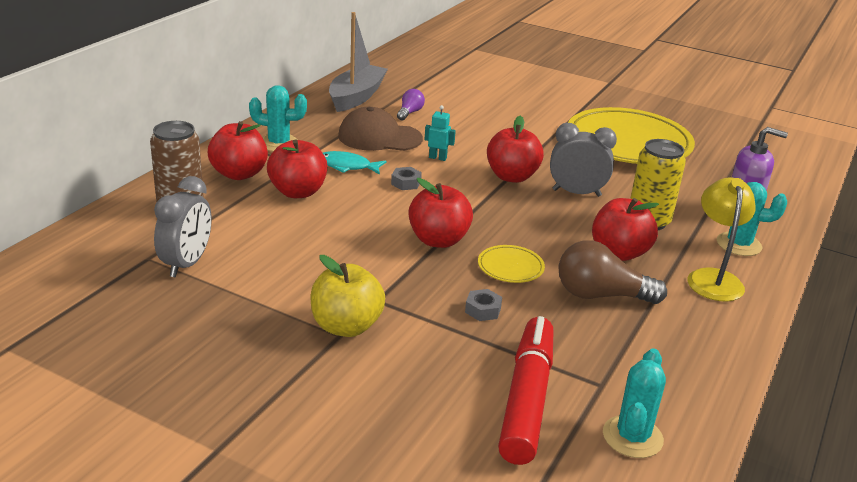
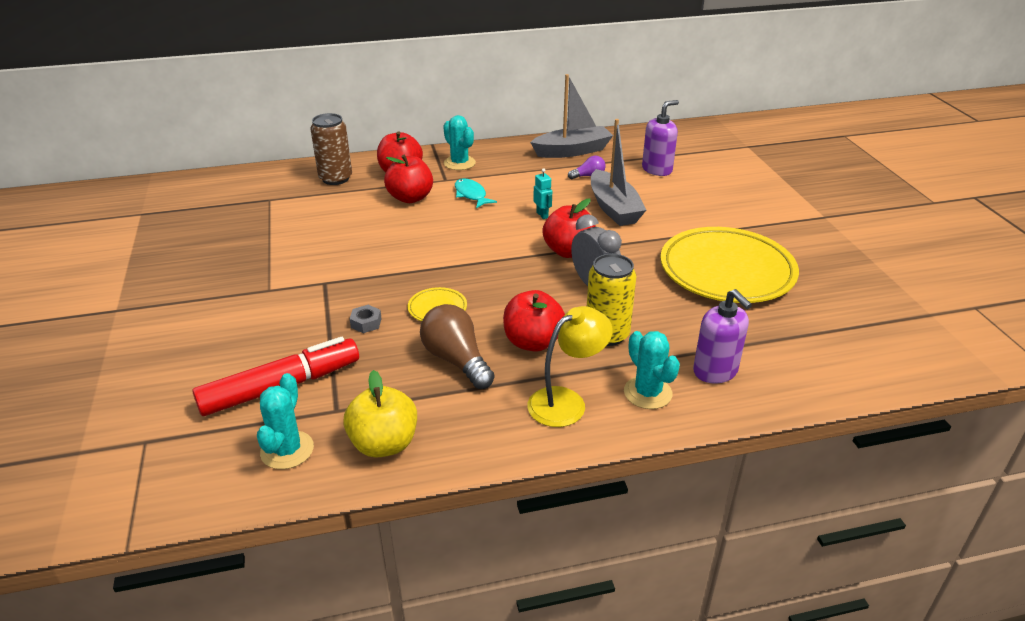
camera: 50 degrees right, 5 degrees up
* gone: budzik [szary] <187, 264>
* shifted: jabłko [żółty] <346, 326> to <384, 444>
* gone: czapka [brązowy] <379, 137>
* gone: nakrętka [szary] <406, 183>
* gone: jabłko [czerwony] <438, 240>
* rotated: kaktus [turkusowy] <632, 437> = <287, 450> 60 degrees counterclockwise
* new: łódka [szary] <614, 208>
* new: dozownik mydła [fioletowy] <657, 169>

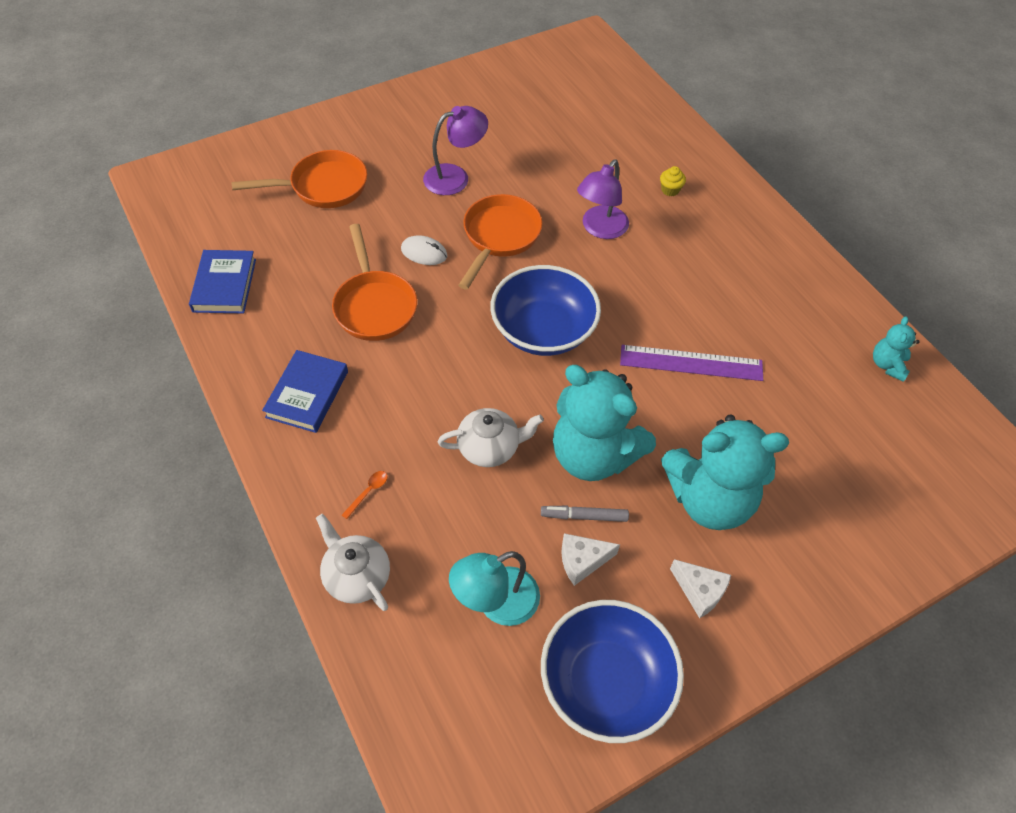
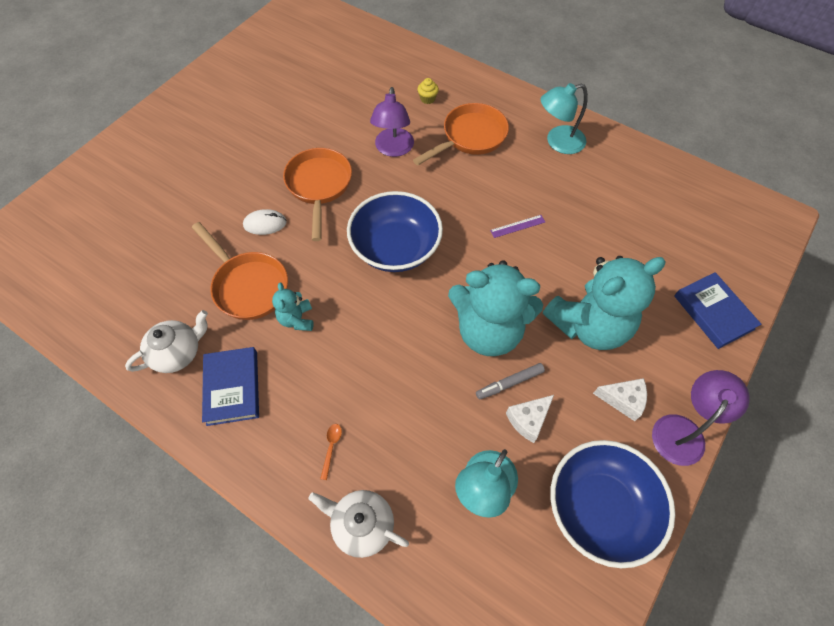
camera: 25 degrees left, 5 degrees up
* shifted: książka [niebieski] <225, 285> to <713, 312>
* shifted: patelnia [pomarańczowy] <323, 187> to <470, 137>
* shifted: lampka [fioletowy] <455, 177> to <683, 430>
* shifted: imbryk [biały] <490, 447> to <178, 352>
* scaled: linijka [fioletowy] <691, 363> = <517, 226> x0.49
* shifted: miś [turkusowy] <887, 365> to <297, 319>
* new: lampka [turkusowy] <558, 142>

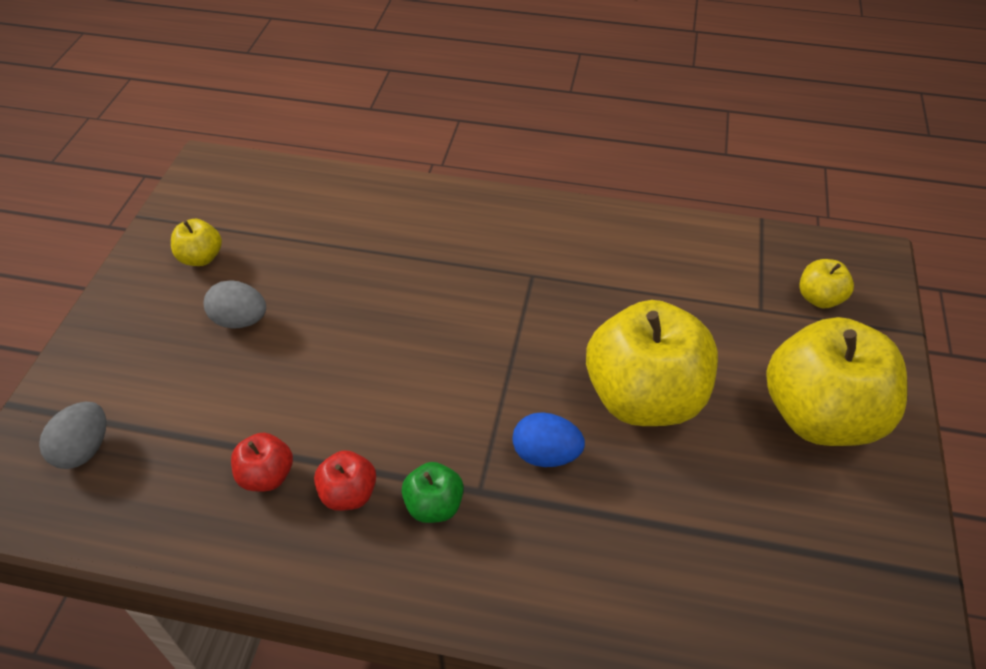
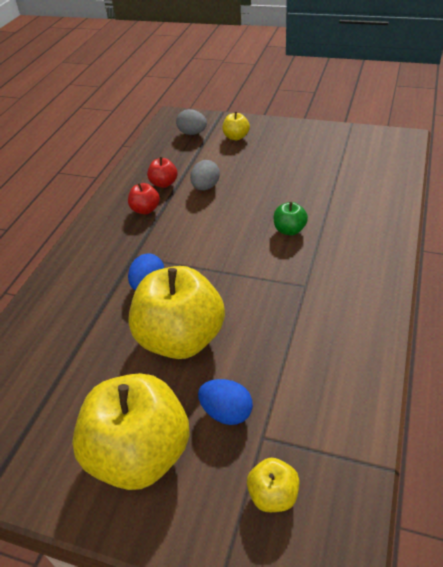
camera: 100 degrees right, 5 degrees down
* shifted: jabłko [żółty] <201, 258> to <236, 137>
* shifted: jajko [szary] <240, 320> to <206, 187>
* shifted: jabłko [zielony] <434, 505> to <289, 230>
* new: jajko [niebieski] <226, 412>

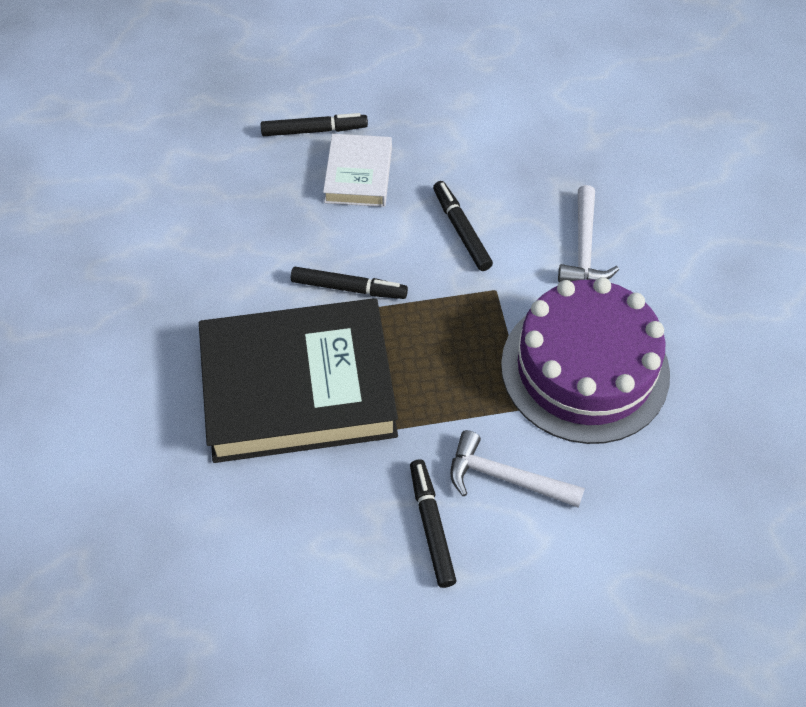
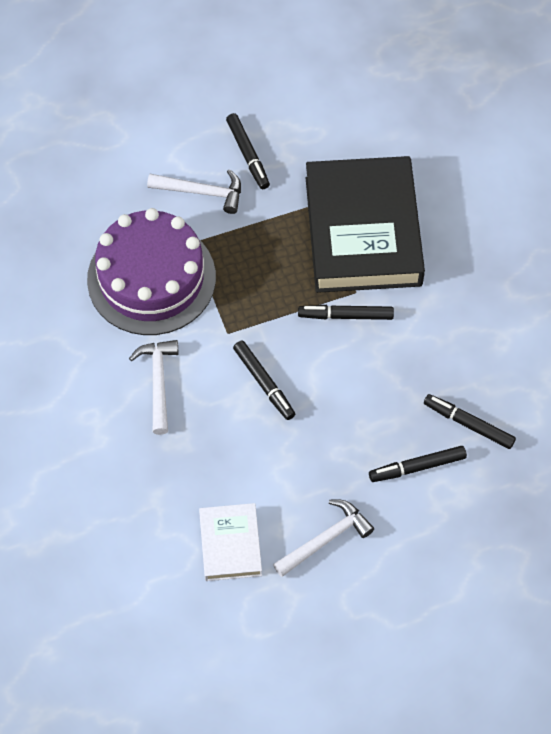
camera: 170 degrees right, 5 degrees up
* rotated: książka [czarny] <298, 388> = <362, 231> 75 degrees counterclockwise
* shifted: książka [biały] <358, 175> to <230, 544>
* new: młotek [biały] <326, 539>
* new: flamaster [czarny] <468, 424>

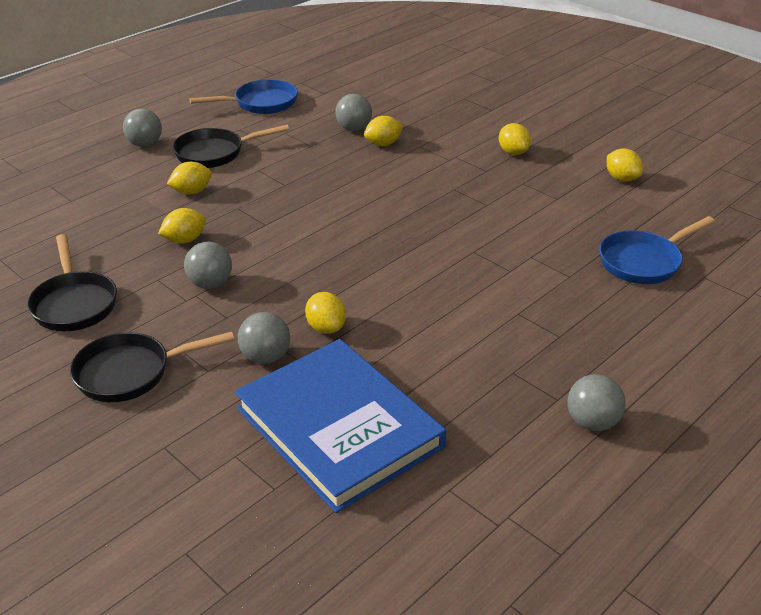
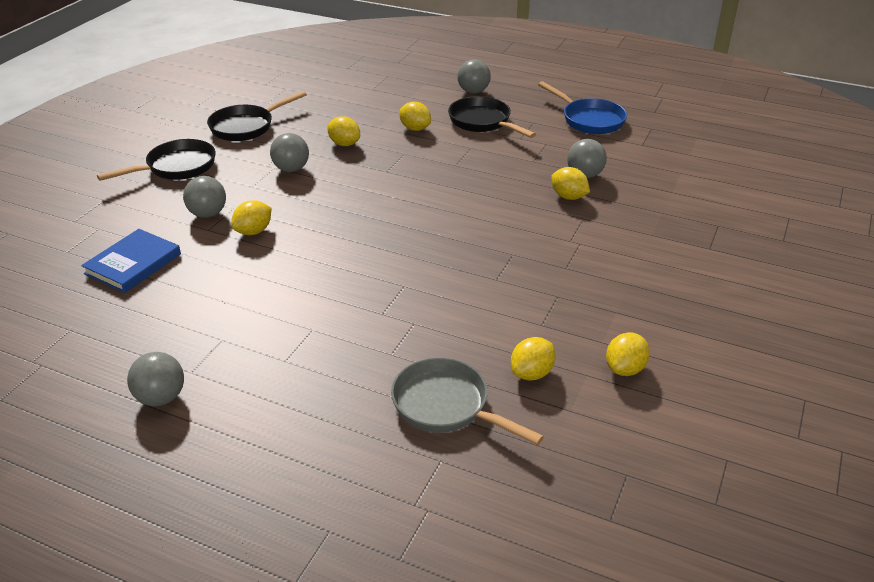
camera: 70 degrees right, 0 degrees up
* rotated: patelnia [czarny] <131, 373> = <176, 167> 90 degrees clockwise
* scaled: książka [niebieski] <339, 427> = <133, 264> x0.55
* shifted: cytryna [żółty] <513, 152> to <531, 373>
* repainted: patelnia [niebieski] <644, 262> to patelnia [szary] <446, 406>

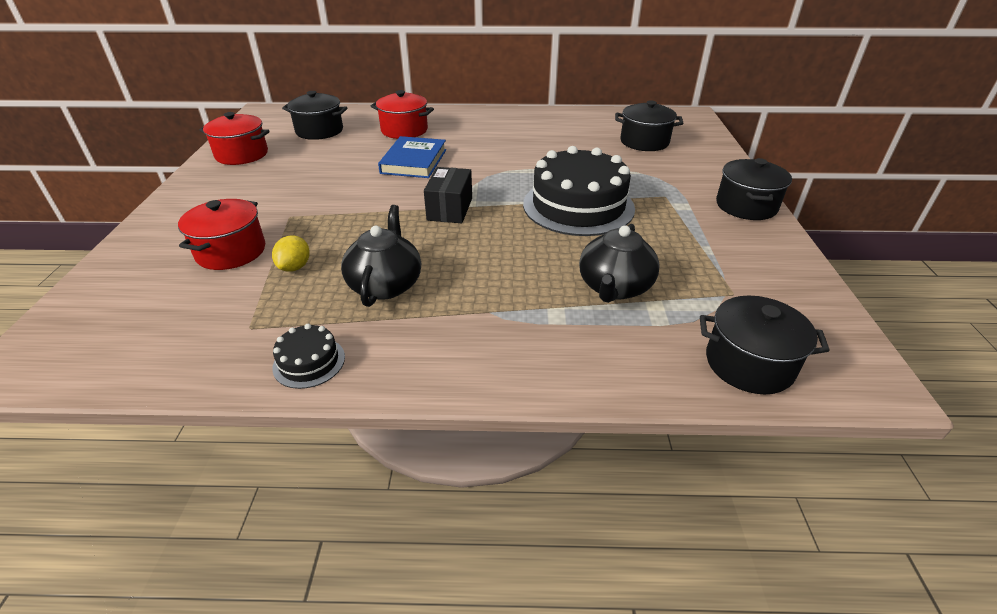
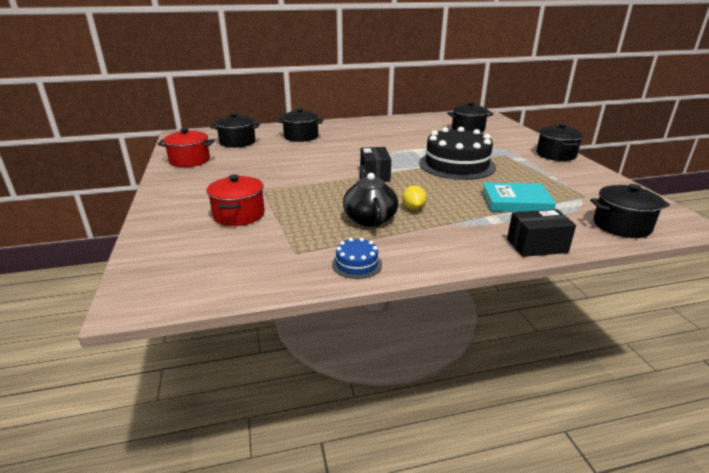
camera: 15 degrees left, 10 degrees down
* shifted: cytryna [żółty] <295, 267> to <413, 208>
* repainted: tort [czarny] <309, 362> to tort [niebieski] <357, 264>
* repainted: garnek [czerwony] <404, 130> to garnek [czarny] <301, 137>
* gone: książka [niebieski] <414, 161>
* swapped: imbryk [czarny] <614, 287> to książka [turkusowy] <515, 201>
* new: pudełko [czarny] <537, 246>

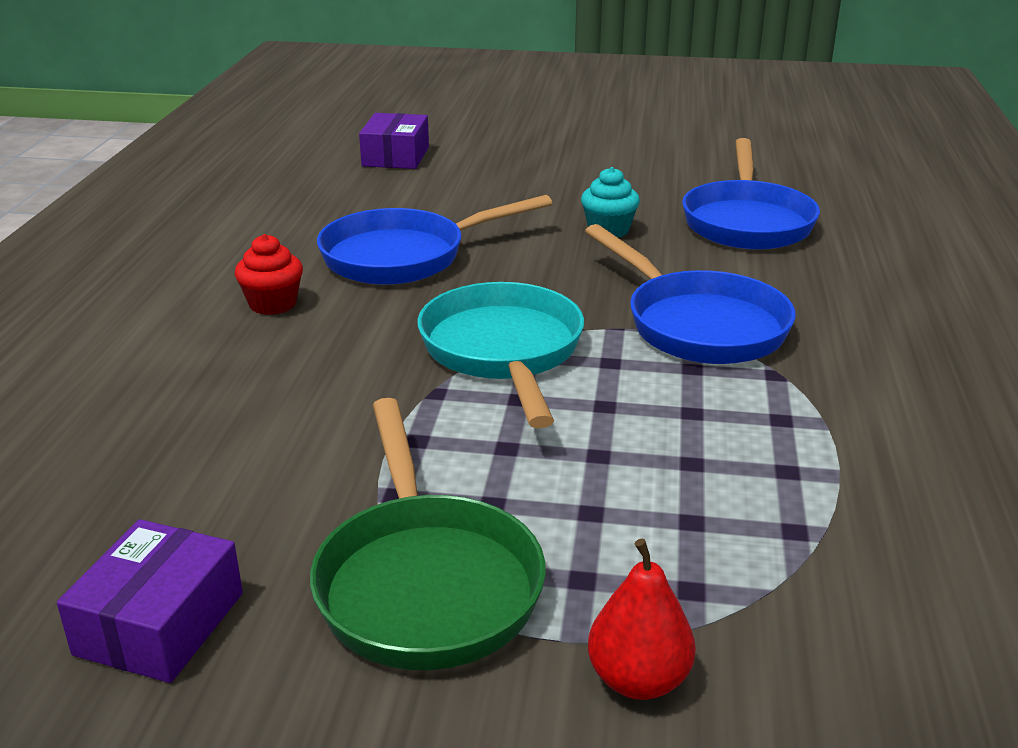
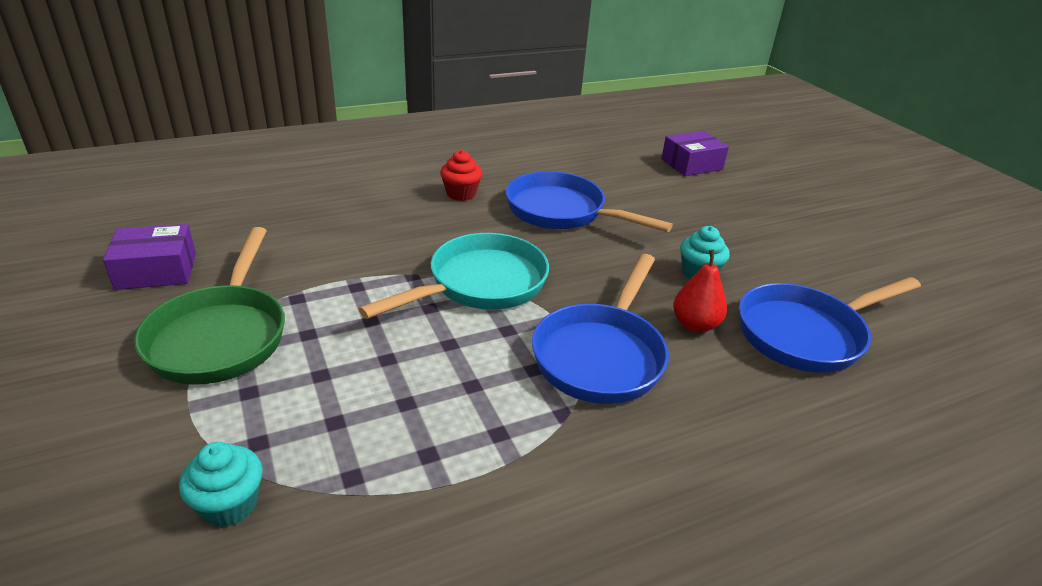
camera: 55 degrees right, 5 degrees up
* rotated: patelnia [zielony] <425, 582> = <221, 335> 45 degrees counterclockwise
* shifted: gruszka [czerwony] <638, 679> to <695, 325>
* new: muffinka [turkusowy] <230, 505>

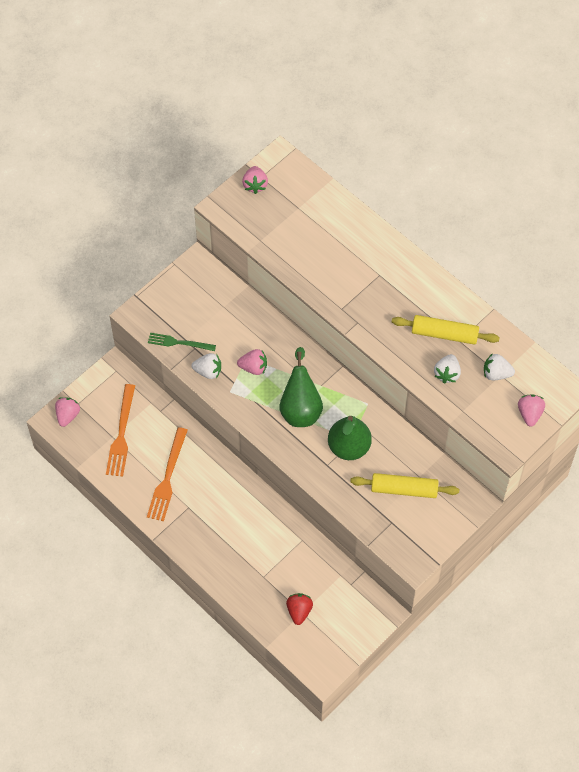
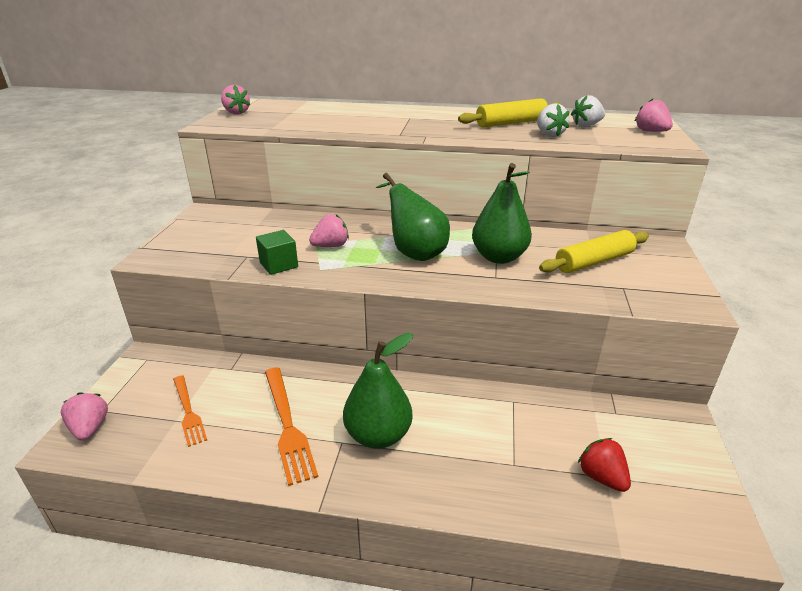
camera: 35 degrees left, 30 degrees down
* scaled: widelec [pomarańczowy] <121, 434> = <188, 412> x0.67
* gone: widelec [zielony] <179, 342>
* swapped: truskawka [biały] <208, 371> to sześcian [zielony] <279, 265>
* new: gruszka [zielony] <378, 435>

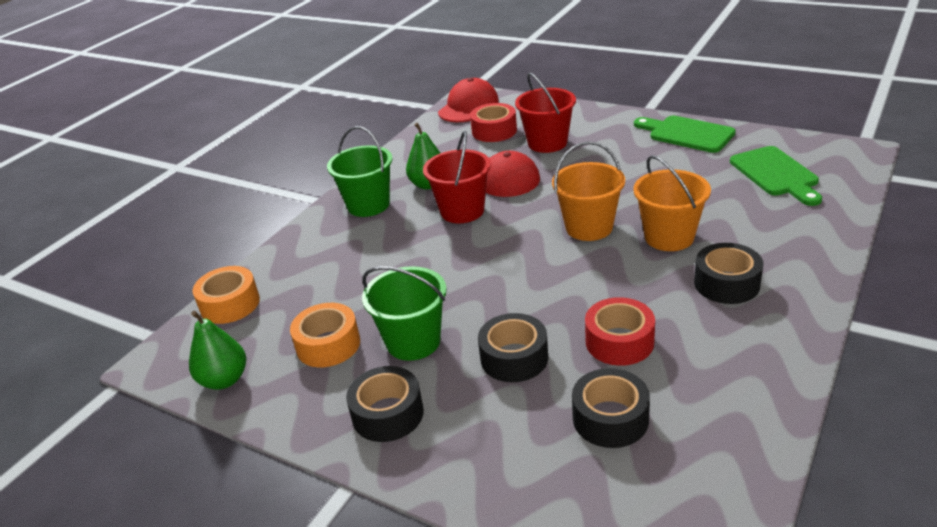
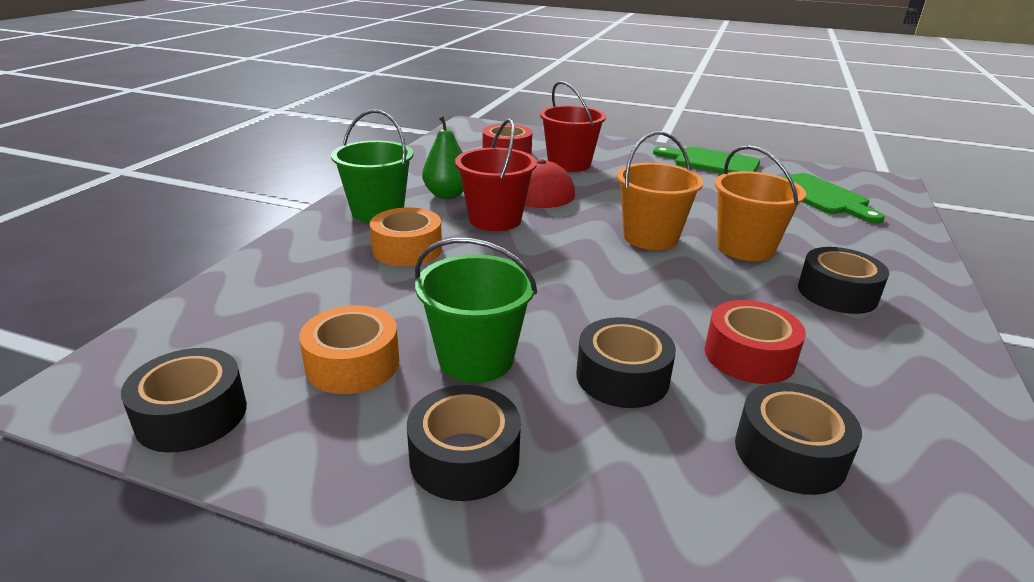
camera: 15 degrees left, 5 degrees down
* swapped: gruszka [zielony] <224, 380> to taśma klejąca [czarny] <192, 415>
* shifted: taśma klejąca [pomarańczowy] <230, 304> to <407, 249>
* gone: czapka [czerwony] <468, 106>

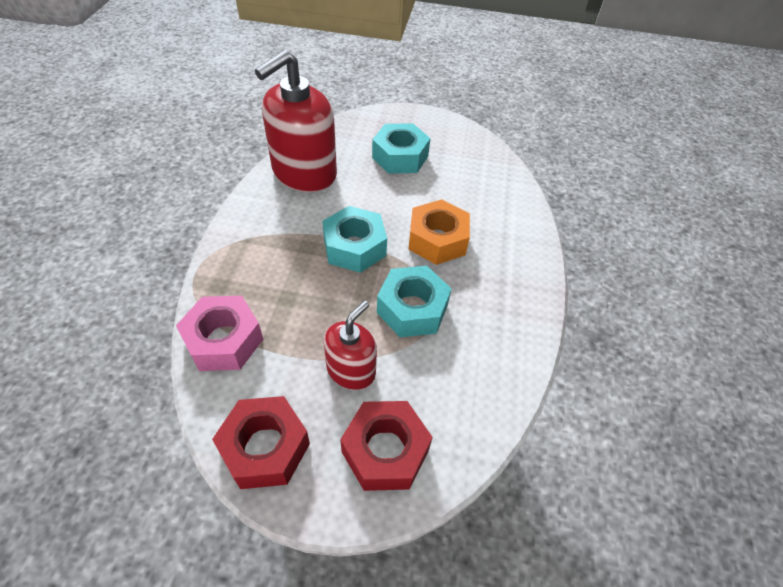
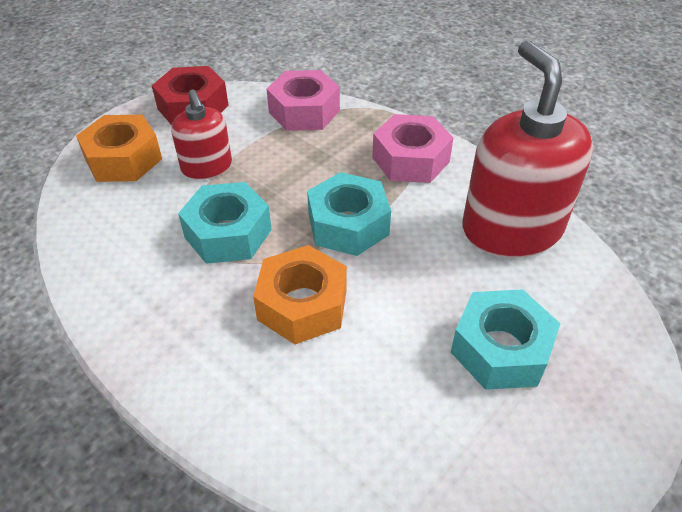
camera: 125 degrees right, 5 degrees down
* repainted: nakrętka [czerwony] <385, 451> to nakrętka [pomarańczowy] <123, 159>
* new: nakrętka [różowy] <410, 159>

